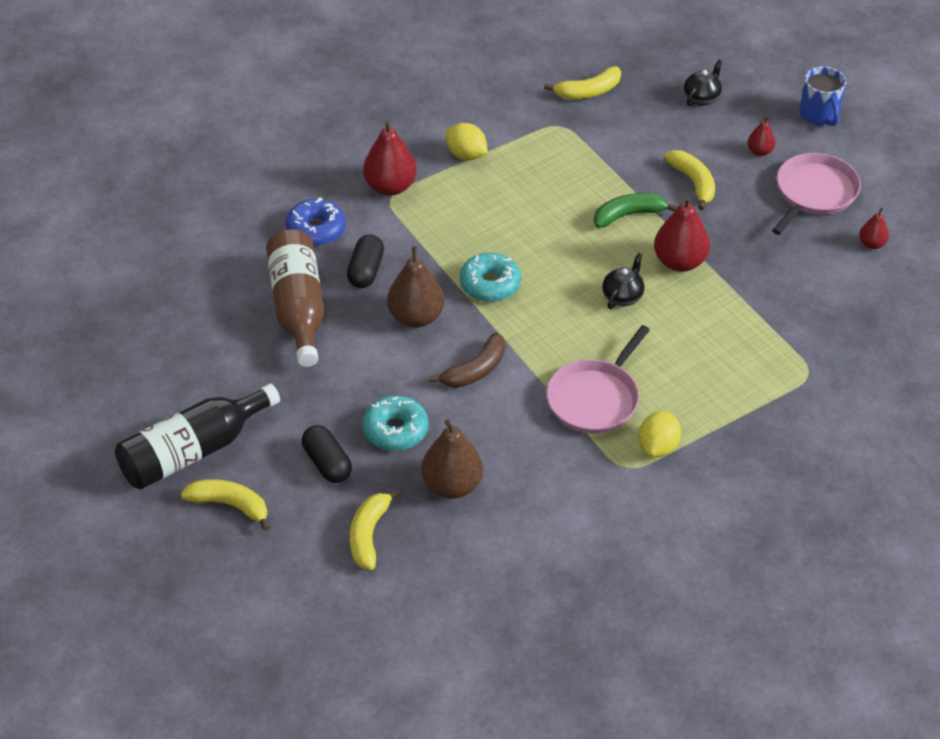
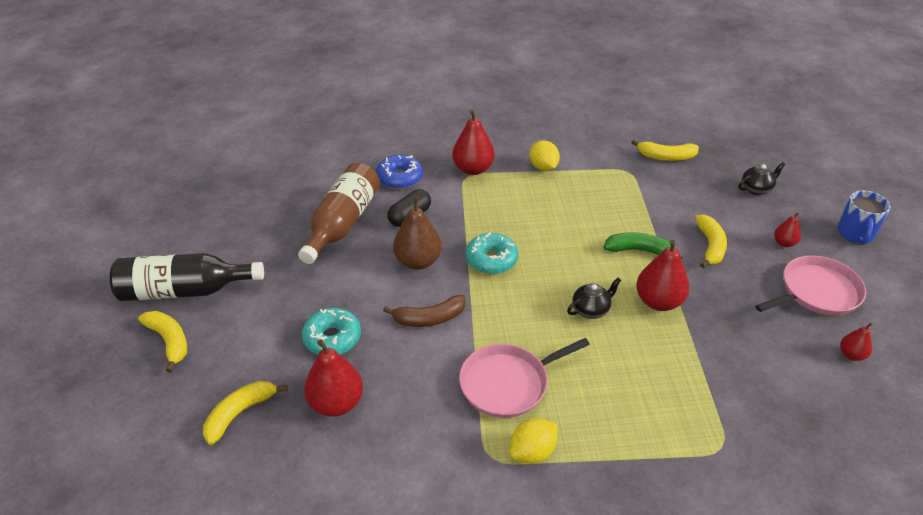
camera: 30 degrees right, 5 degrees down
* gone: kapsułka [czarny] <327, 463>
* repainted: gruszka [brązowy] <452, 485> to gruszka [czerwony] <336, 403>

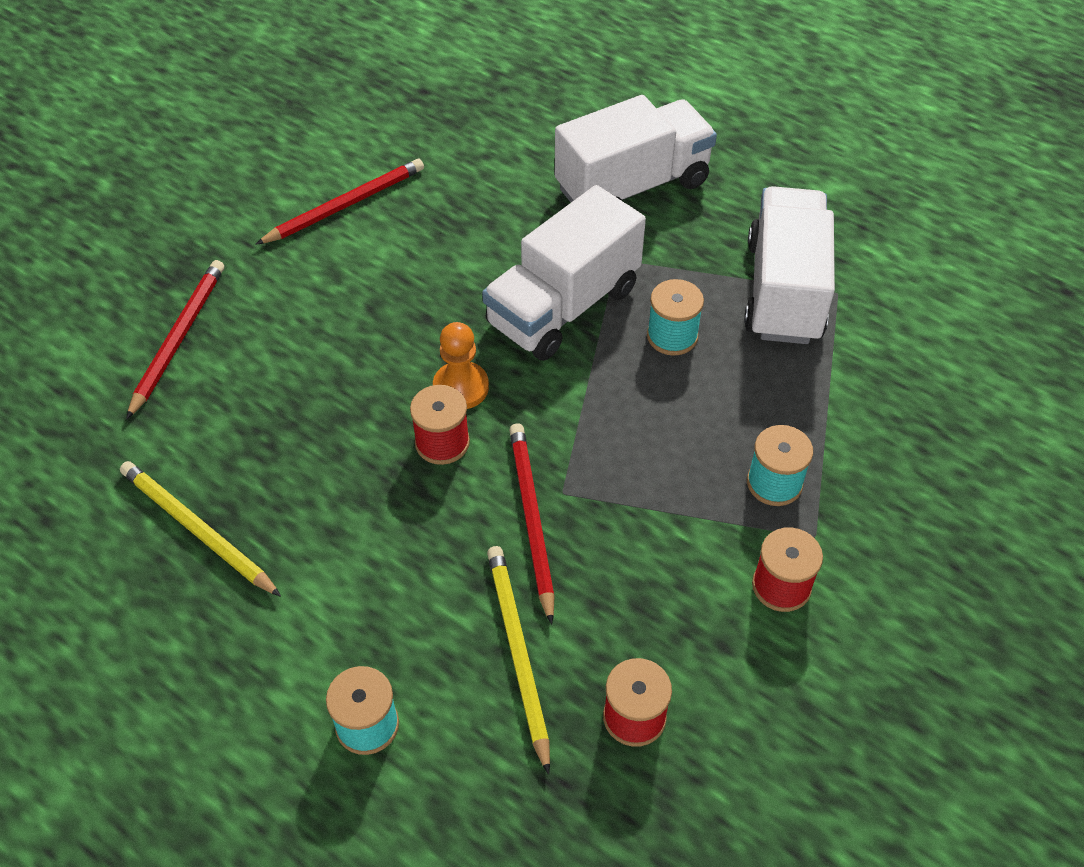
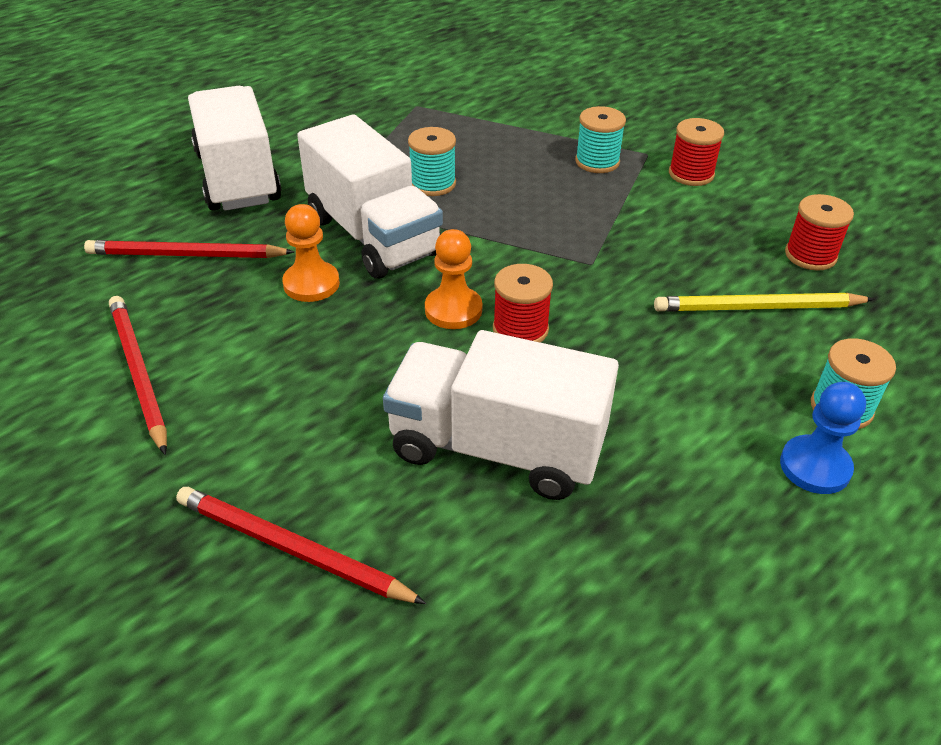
camera: 80 degrees left, 10 degrees down
* gone: ołówek [żółty] <197, 530>
* shifted: ołówek [czerwony] <531, 519> to <186, 255>
* shifted: ciężarówka [biały] <783, 291> to <496, 448>
* new: pionek [pomarańczowy] <311, 284>
* new: pionek [niebieski] <815, 467>

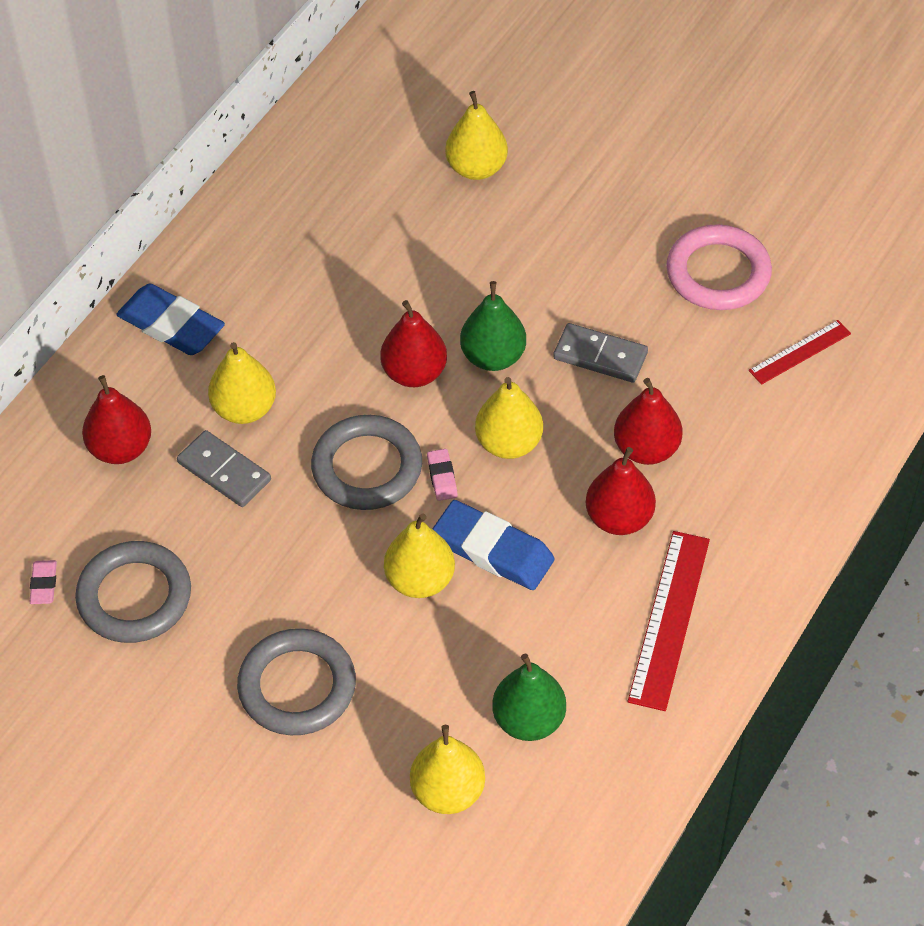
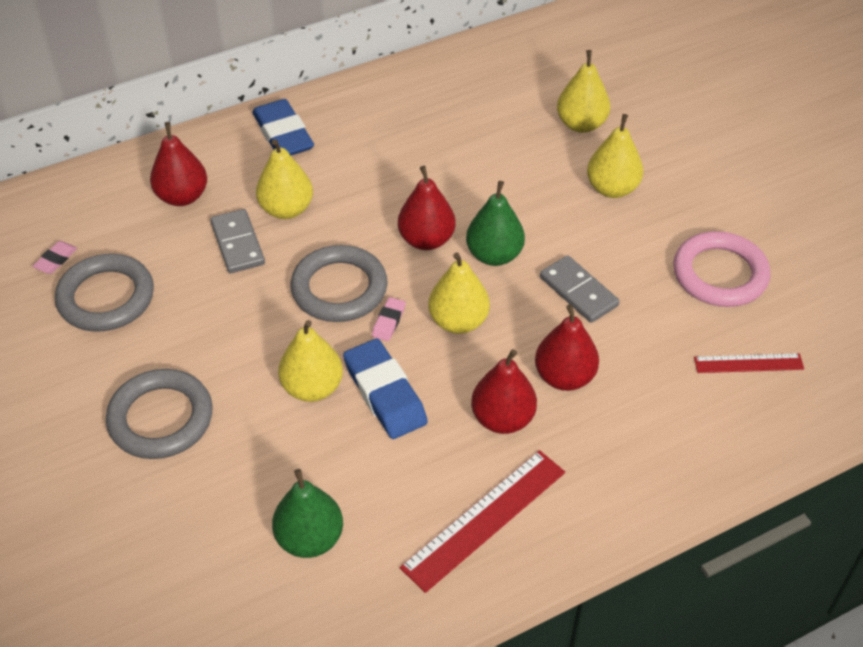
camera: 30 degrees right, 5 degrees down
* shifted: gruszka [żółty] <448, 792> to <612, 188>

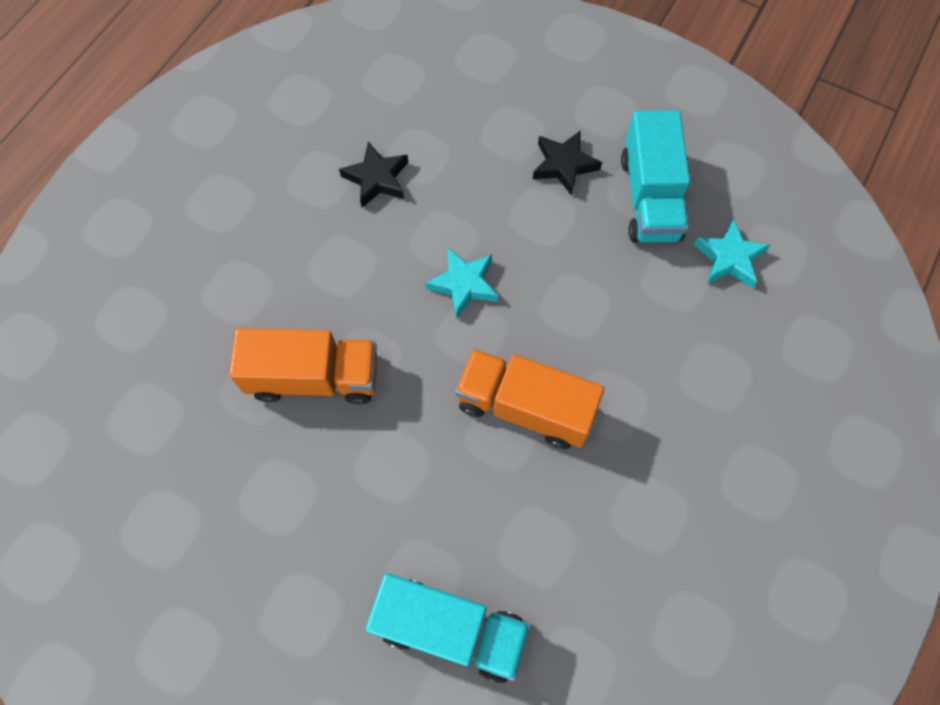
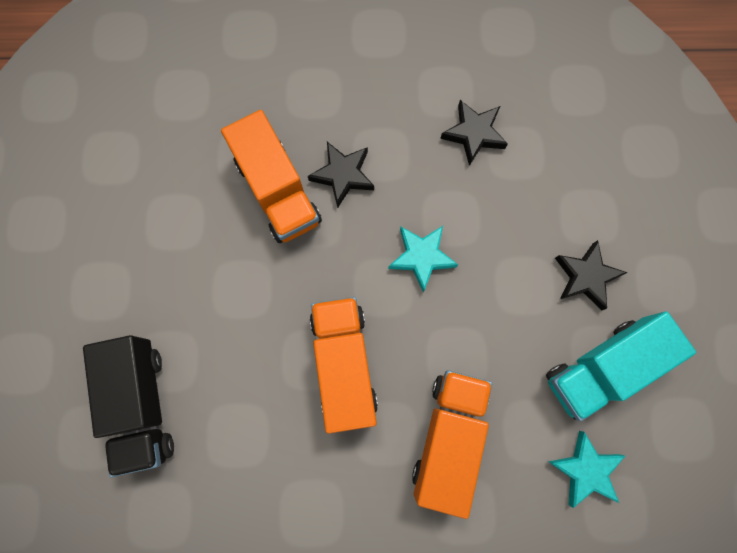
camera: 60 degrees right, 10 degrees up
* repainted: ciężarówka [turkusowy] <450, 629> to ciężarówka [czarny] <142, 404>
* new: gwiazda [czarny] <343, 175>
* new: ciężarówka [pomarańczowy] <448, 437>

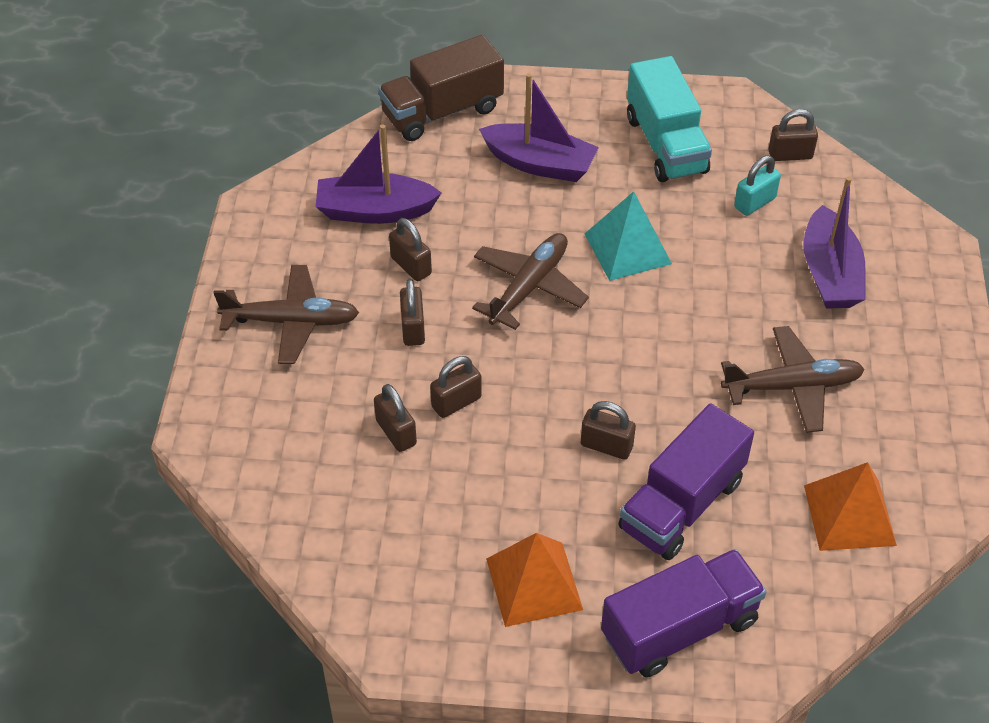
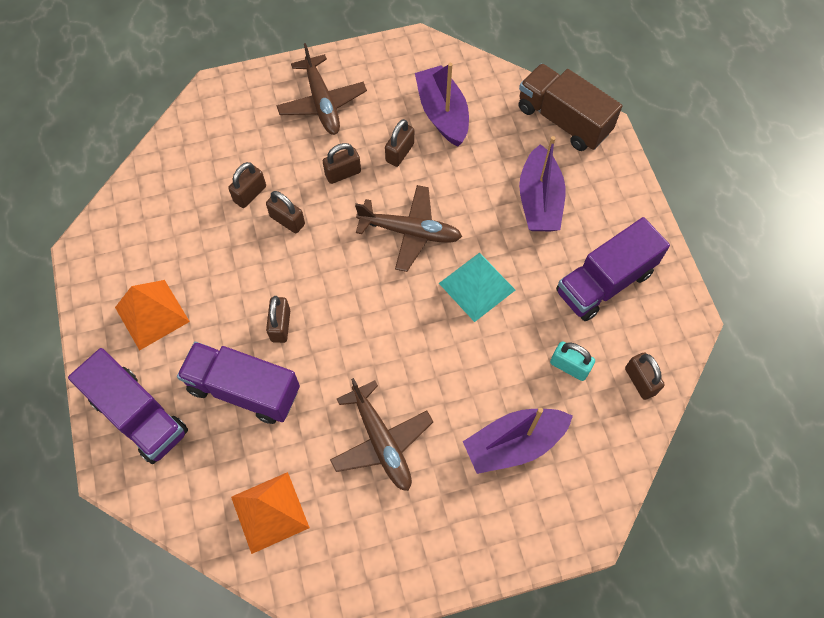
camera: 70 degrees right, 15 degrees up
* repainted: ciężarówka [turkusowy] <665, 144> to ciężarówka [fioletowy] <604, 282>

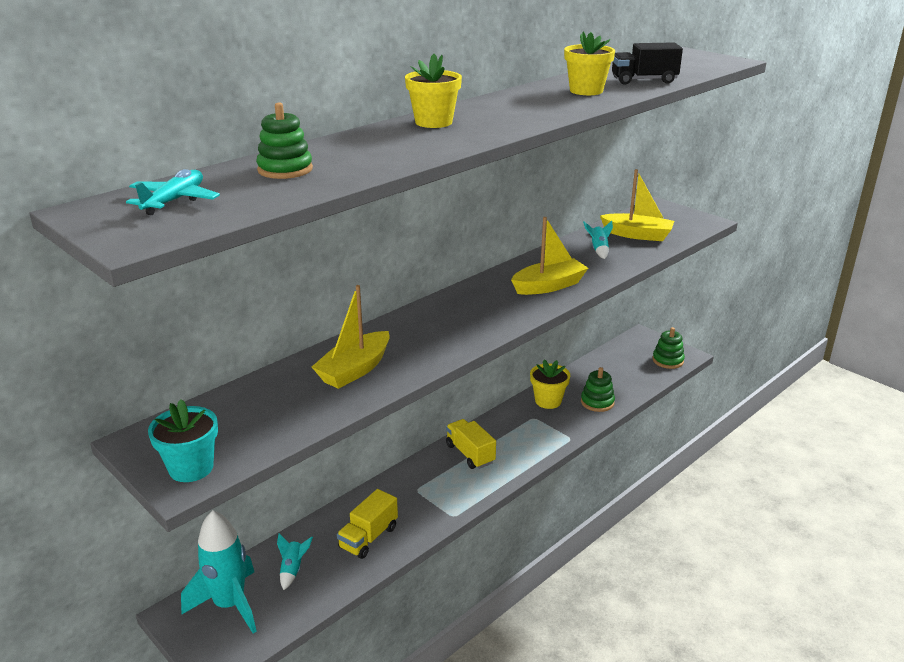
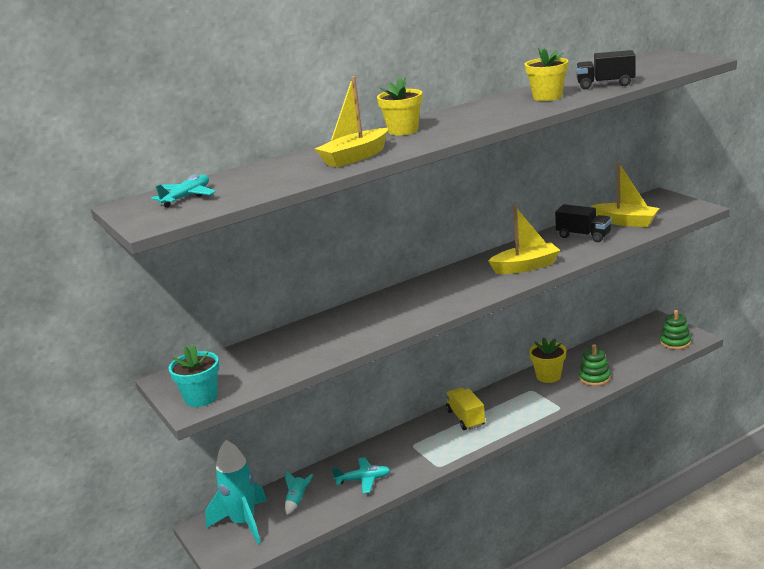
camera: 15 degrees right, 5 degrees down
* gone: zabawka nakładanka [zielony] <285, 169>
* shifted: łódka [żółty] <355, 370> to <355, 157>
* swapped: ciężarówka [żółty] <368, 537> to samolot [turkusowy] <363, 480>
* swapped: rakieta [turkusowy] <598, 250> to ciężarówka [czarny] <583, 236>

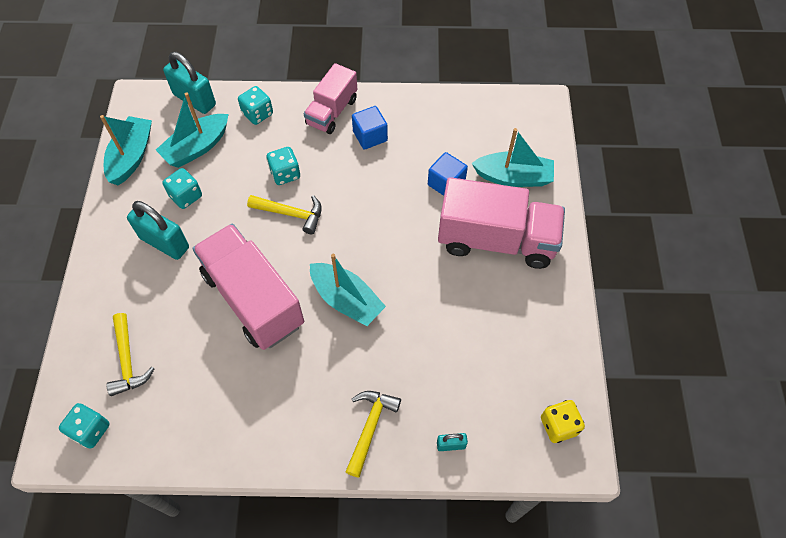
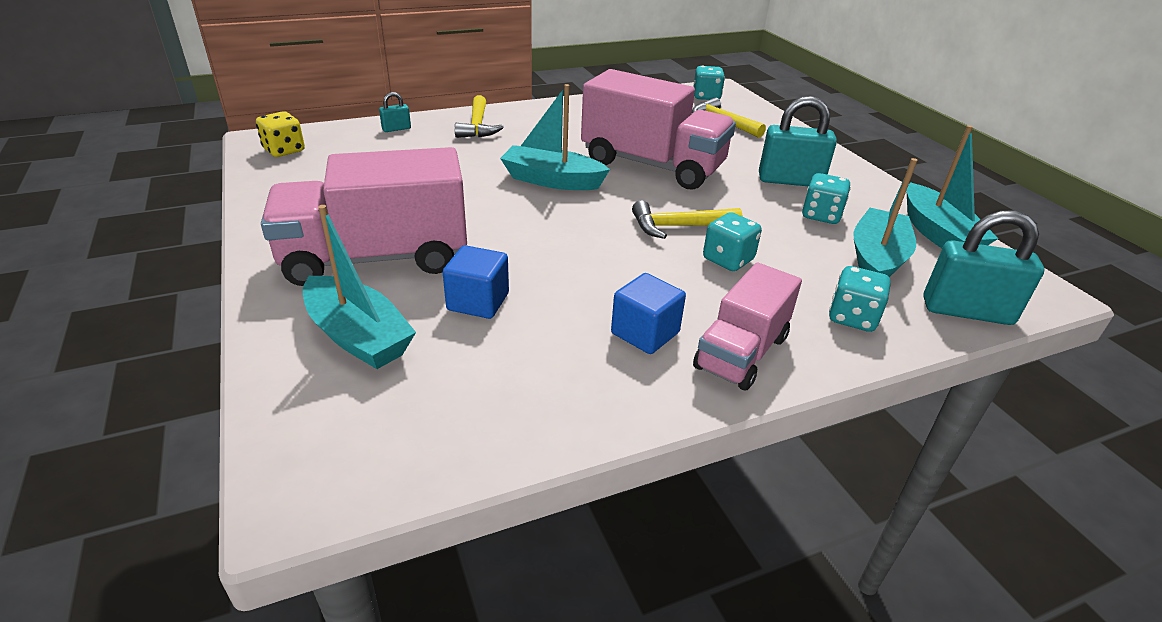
camera: 155 degrees right, 25 degrees down
* rotated: ciężarówka [różowy] <332, 111> = <741, 352> 150 degrees counterclockwise
* rotated: łódka [turkusowy] <513, 177> = <358, 336> 120 degrees counterclockwise

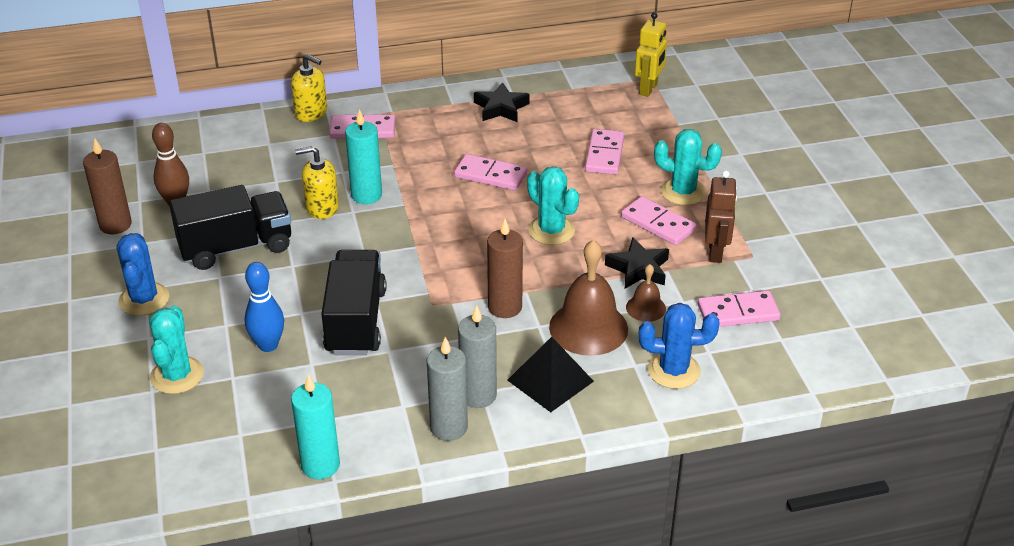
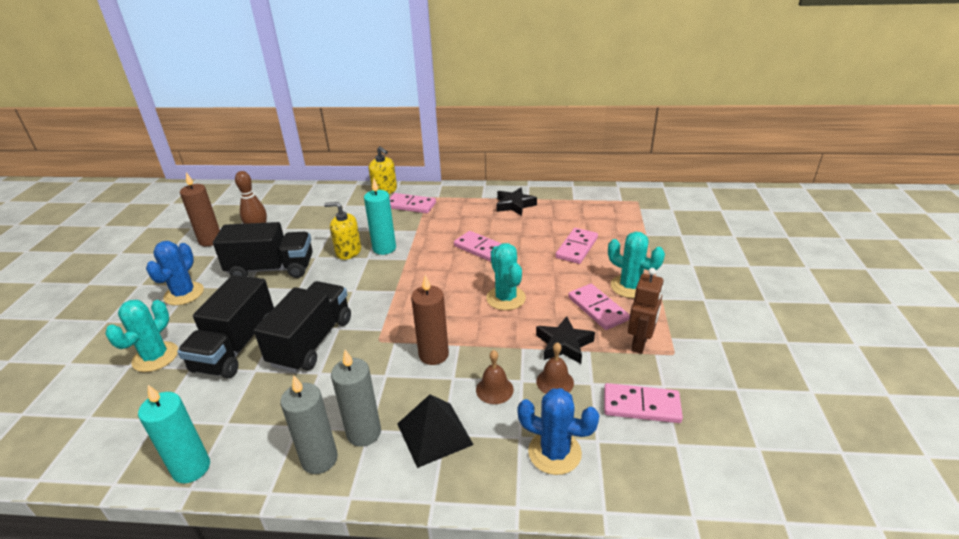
camera: 20 degrees right, 5 degrees down
* swapped: kręgiel [niebieski] <268, 345> to ciężarówka [czarny] <236, 347>
* scaled: dzwonek [brązowy] <588, 328> = <494, 389> x0.52
* gone: robot [żółty] <648, 89>

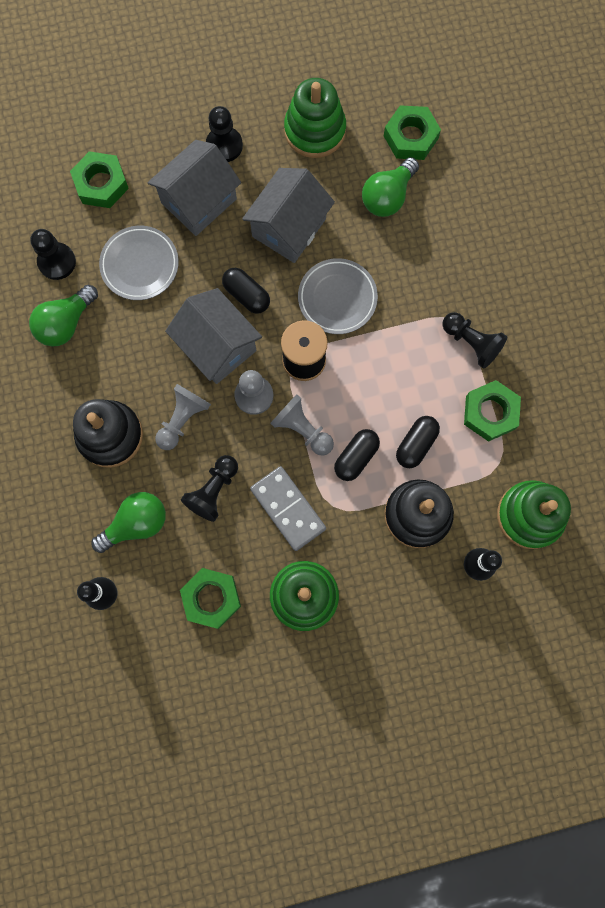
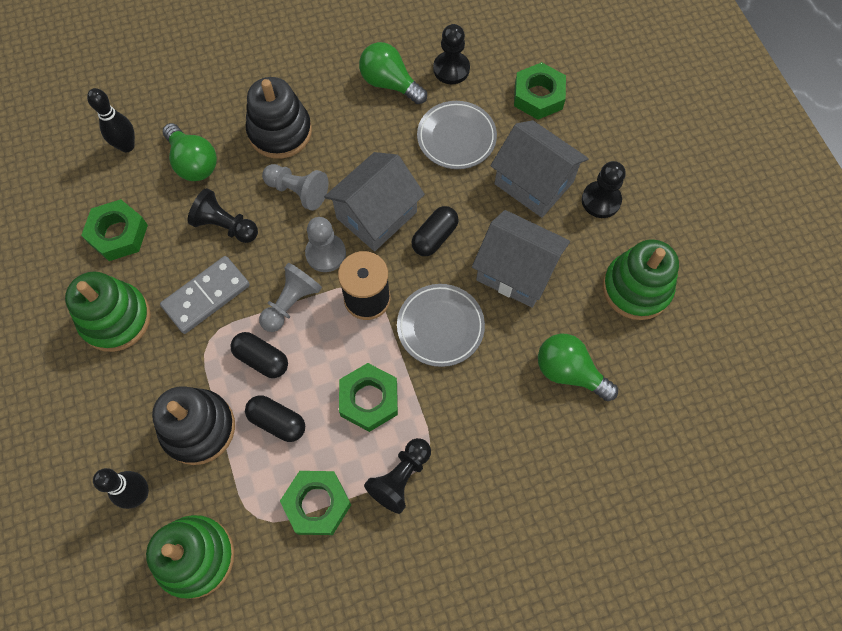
camera: 85 degrees right, 10 degrees down
* shifted: nakrętka [zielony] <411, 137> to <369, 399>

